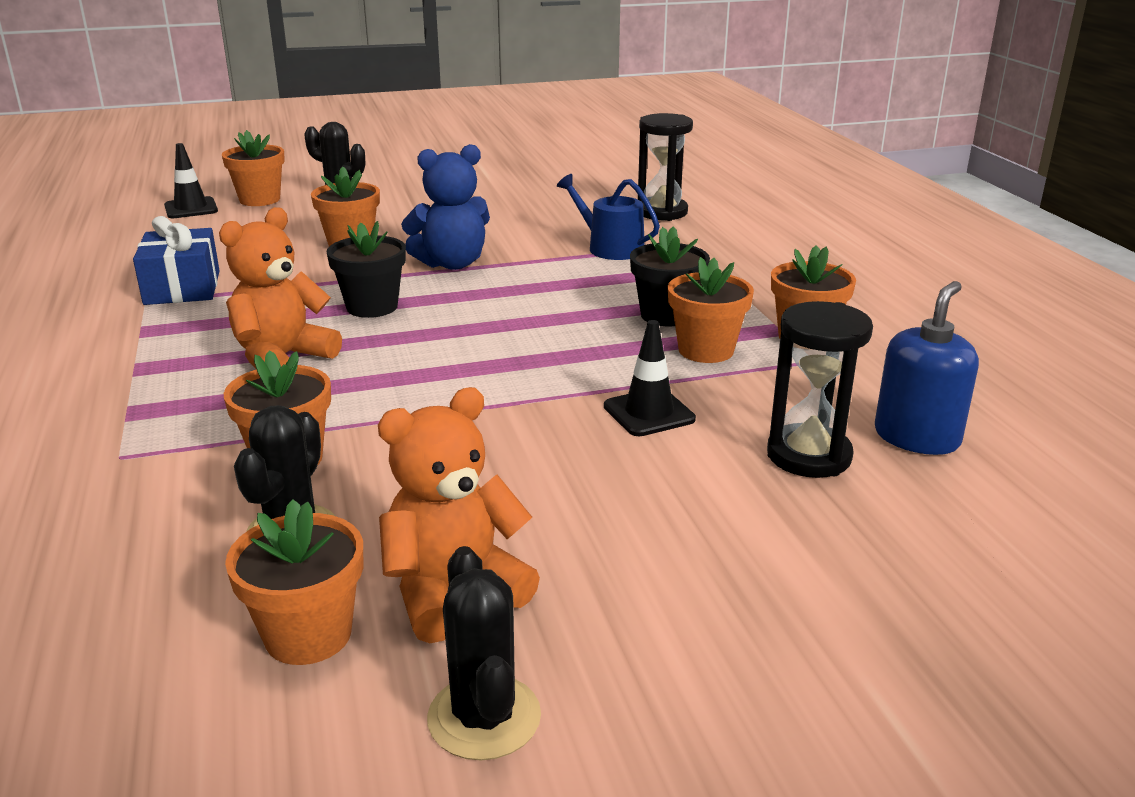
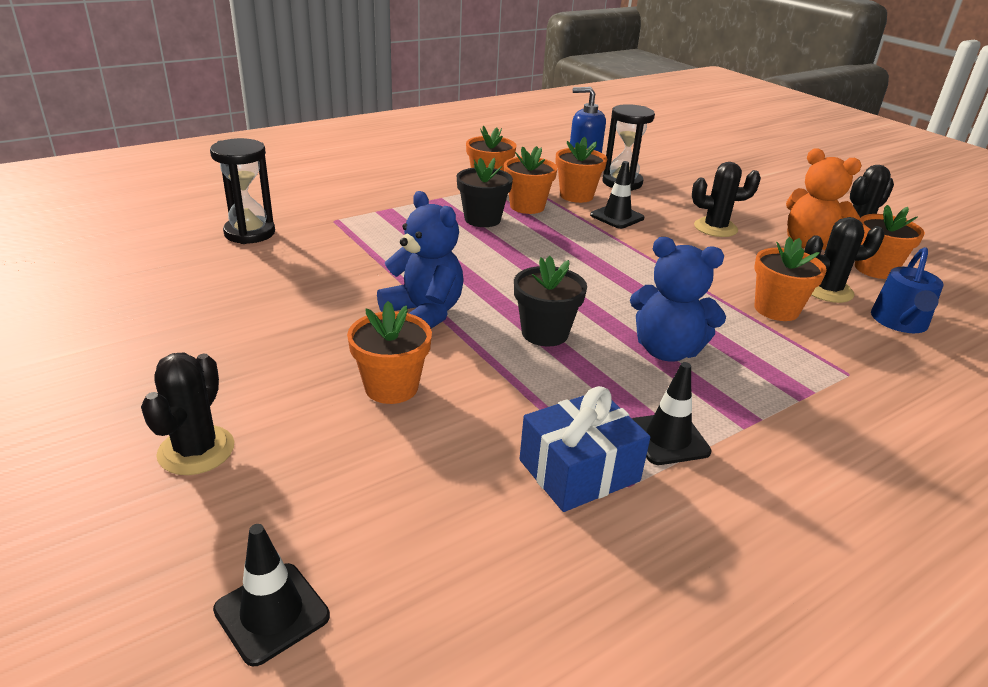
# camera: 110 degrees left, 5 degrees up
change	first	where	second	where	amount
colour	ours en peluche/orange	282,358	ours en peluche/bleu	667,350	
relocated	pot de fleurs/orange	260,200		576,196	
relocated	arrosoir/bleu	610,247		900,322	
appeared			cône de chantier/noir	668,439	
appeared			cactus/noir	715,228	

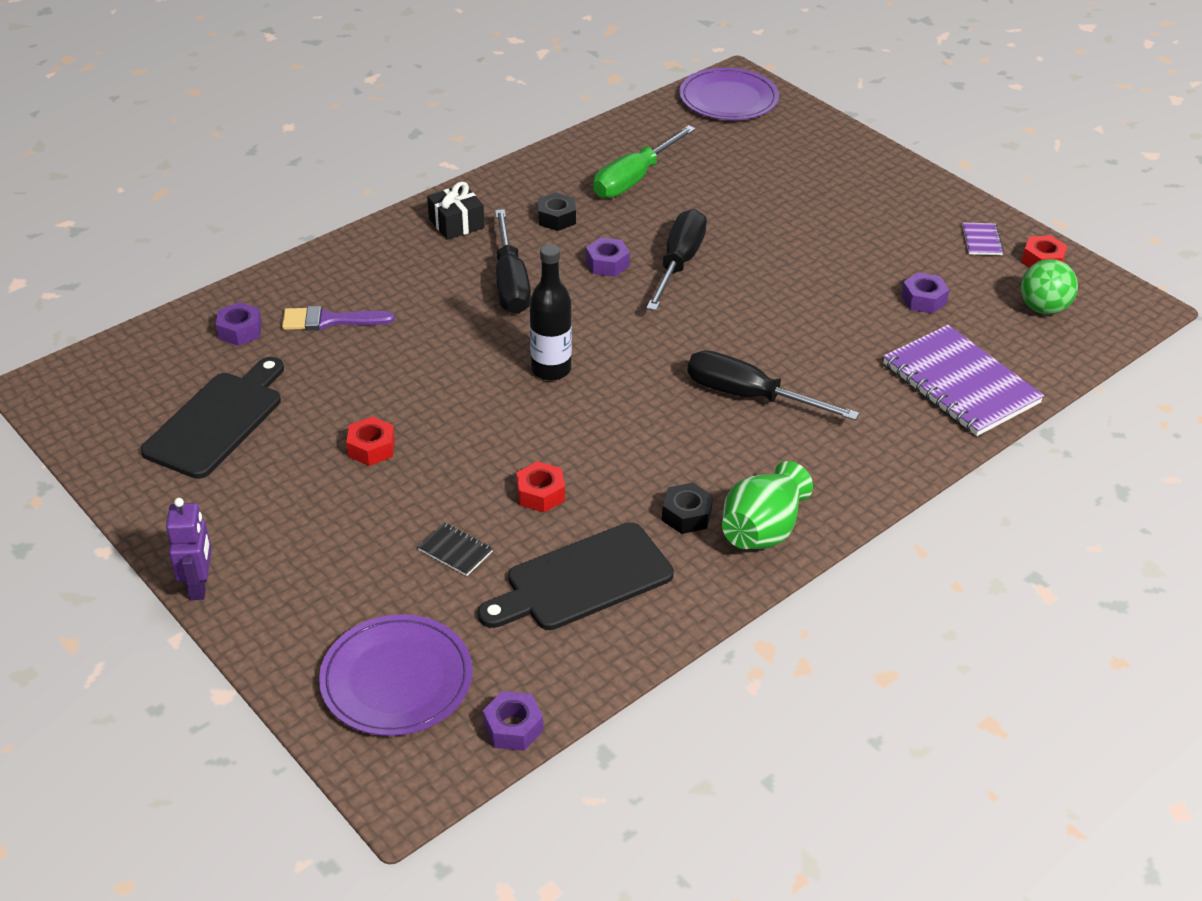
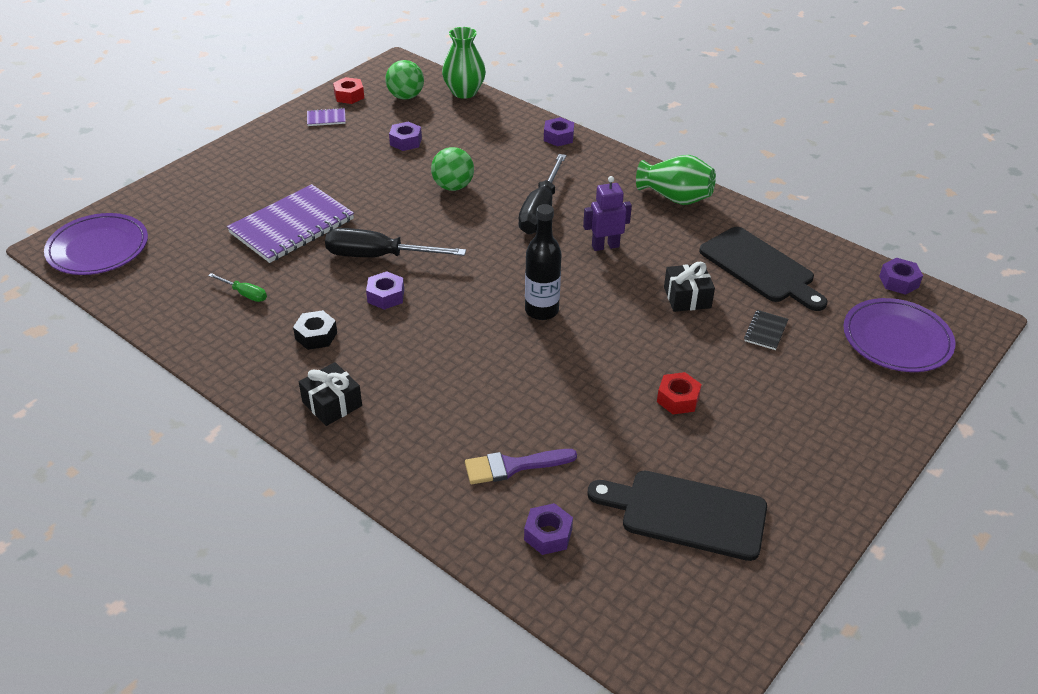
# camera: 100 degrees left, 0 degrees up
change	first	where	second	where	amount
relocated	robot/violet	199,585		605,246	
spun	pinceau/violet	330,320		513,466	90 degrees clockwise
missing	tournevis/noir	510,283			
exchanged	écrou/rouge	540,494	cadeau/noir	687,297	
size	tournevis/vert	634,179		245,294	x0.48
missing	écrou/noir	686,515			
relocated	carnet/violet	960,384		292,226	
appeared			balle/vert	453,186	
appeared			vase/vert	464,92	
appeared			écrou/violet	558,137	

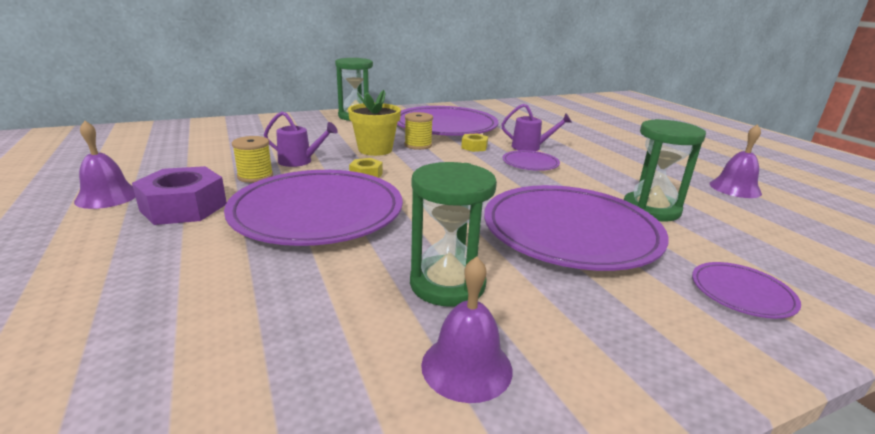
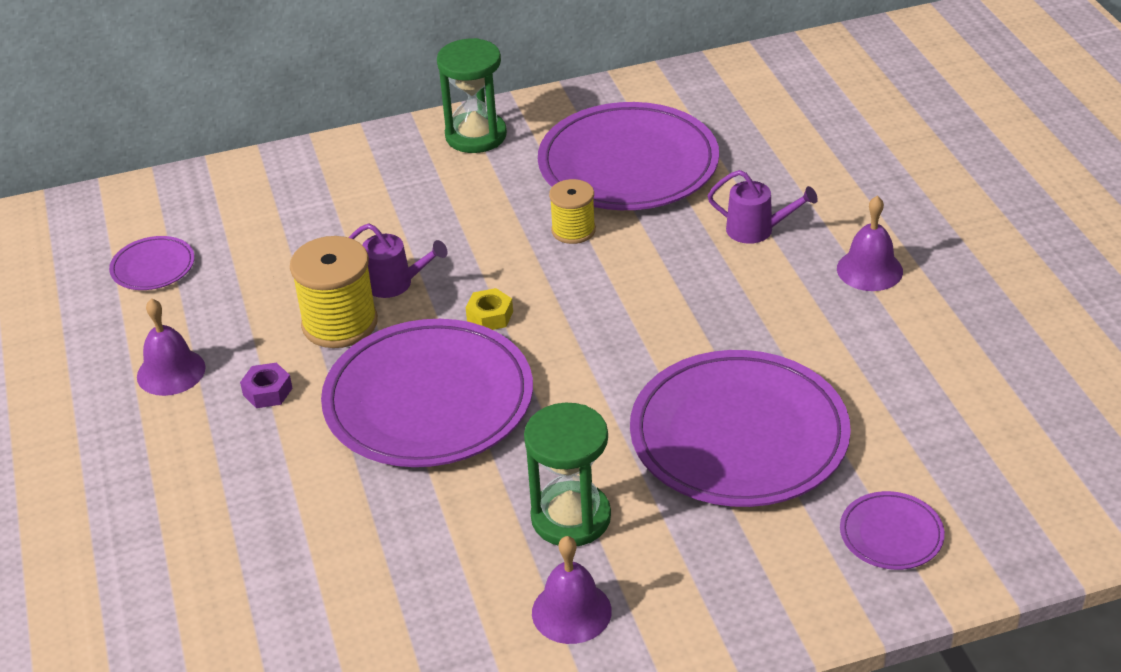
# camera: 10 degrees right, 15 degrees up
change	first	where	second	where	amount
size	écrou/violet	184,207		267,392	x0.51
size	bobine/jaune	255,176		340,323	x1.63
missing	pot de fleurs/jaune	375,150			
missing	écrou/jaune	474,147			
relocated	assiette/violet	530,163		153,267	
missing	sablier/vert	651,209			
relocated	cloche/violet	735,188		869,270	

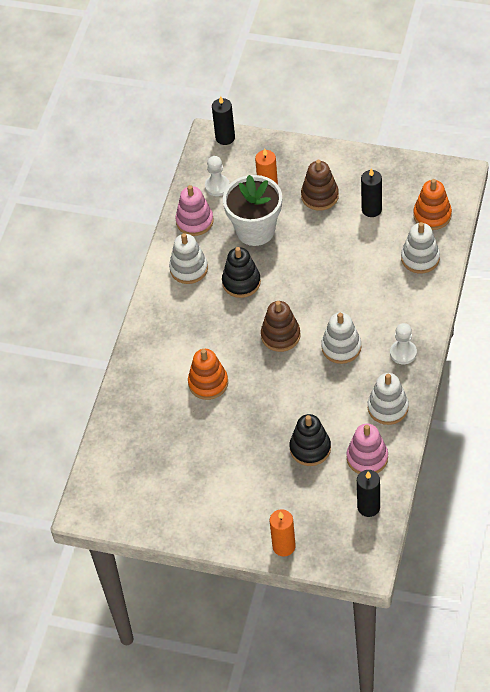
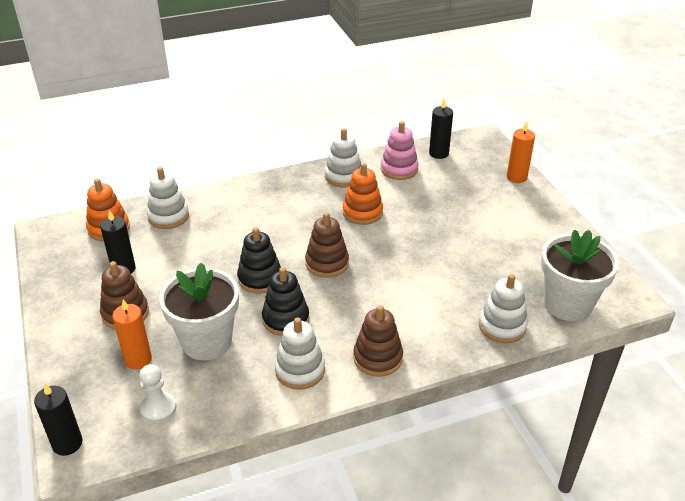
# camera: 130 degrees left, 15 degrees down
change	first	where	second	where	amount
missing	jouet à empiler/rose	194,221			
relocated	jouet à empiler/orange	208,383		362,212	
relocated	jouet à empiler/noir	310,448		260,278	
relocated	jouet à empiler/blanc	341,347		502,326	
missing	pion/blanc	403,353			
appeared			jouet à empiler/marron	377,358	
appeared			pot de fleurs/blanc	567,304	

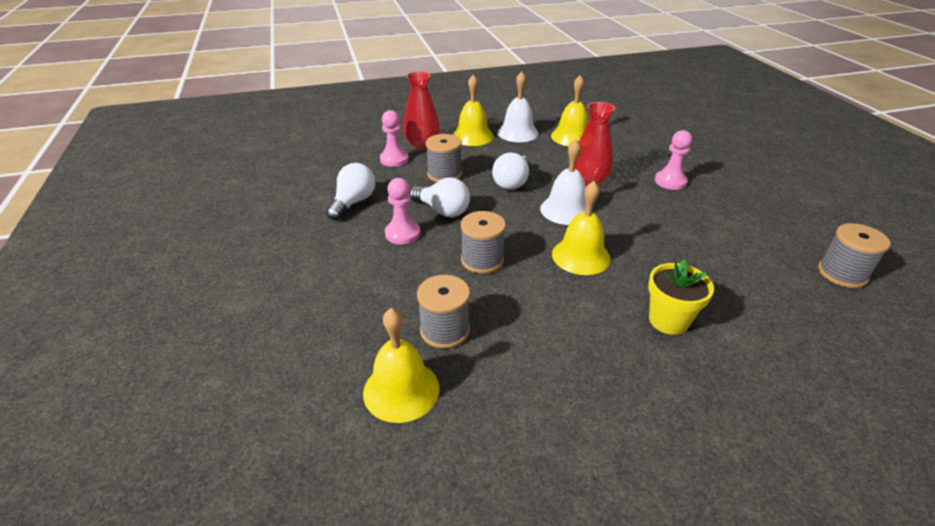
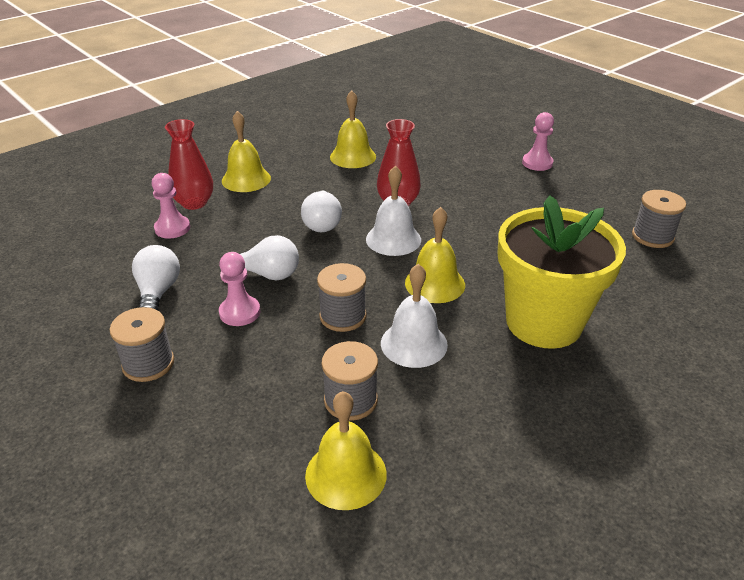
# camera: 25 degrees left, 0 degrees up
change	first	where	second	where	amount
relocated	bobine/gris	444,174		148,364	
relocated	cloche/blanc	517,133		414,343	
size	pot de fleurs/jaune	668,320		543,322	x2.02
relocated	pion/rose	670,181		537,163	

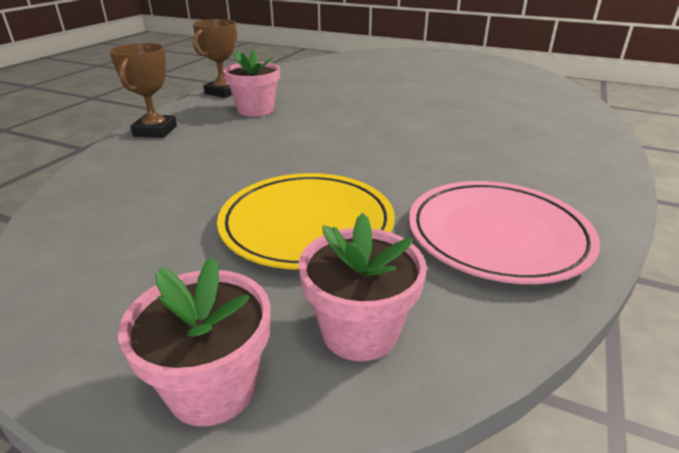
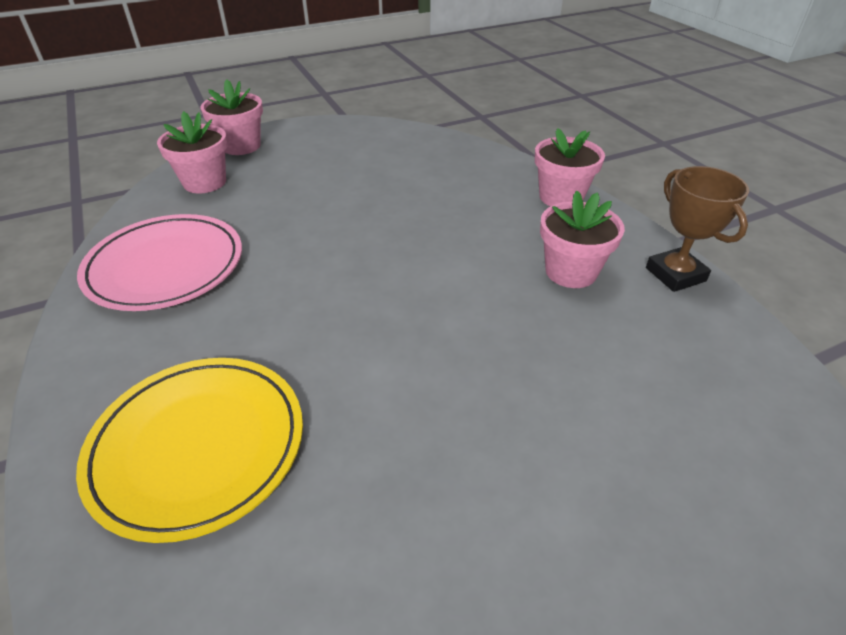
# camera: 130 degrees right, 10 degrees up
change	first	where	second	where	amount
exchanged	trophée/marron	155,131	pot de fleurs/rose	561,197	
relocated	assiette/jaune	307,225		198,447	

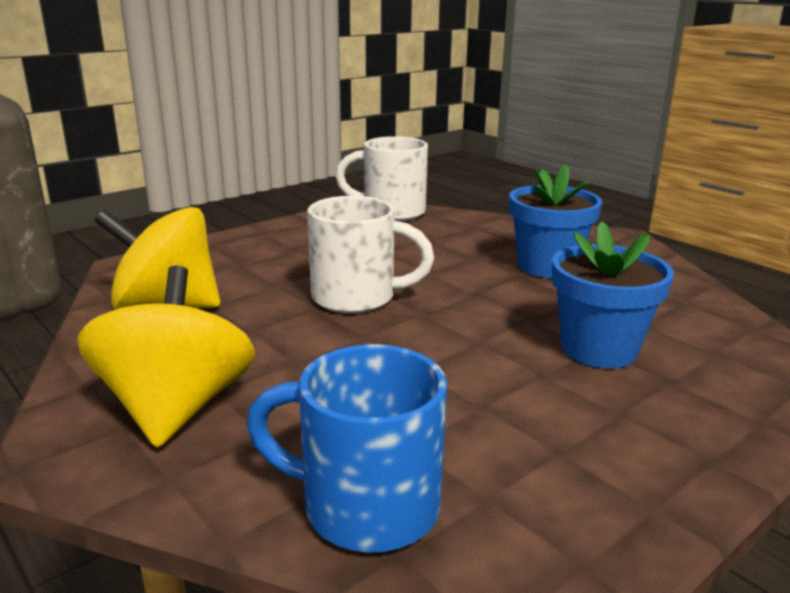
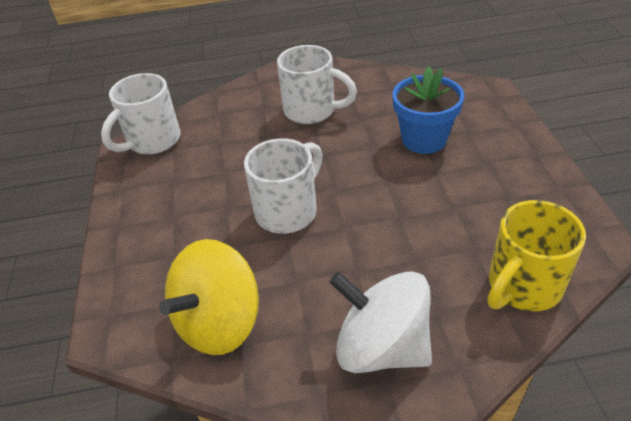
# camera: 55 degrees left, 20 degrees up
change	first	where	second	where	amount
colour	toupie/jaune	176,409	toupie/blanc	381,347	
colour	tasse/bleu	365,507	tasse/jaune	522,286	
exchanged	pot de fleurs/bleu	547,266	tasse/blanc	312,111	

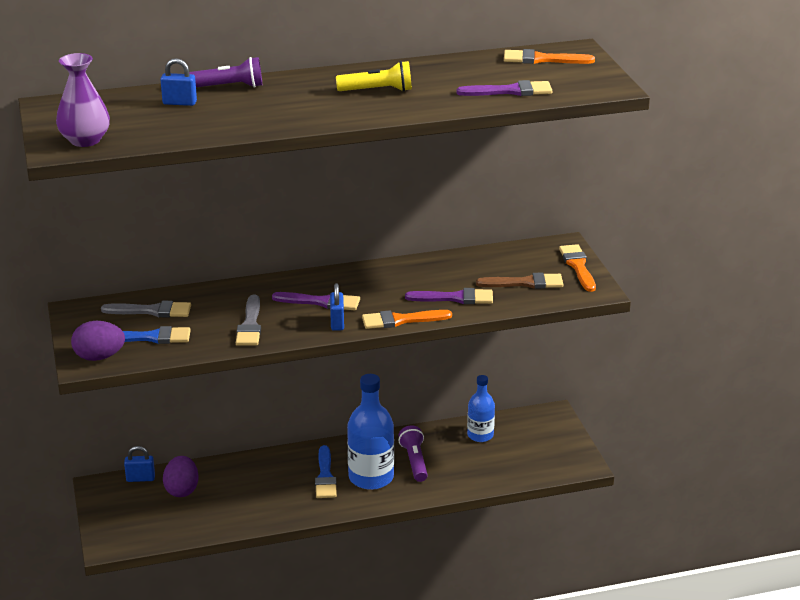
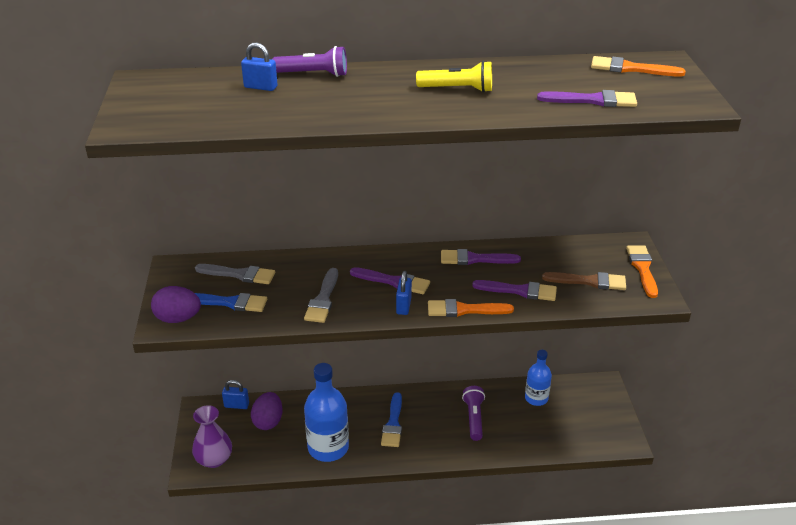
# camera: 10 degrees right, 5 degrees up
change	first	where	second	where	amount
relocated	vase/violet	85,140		214,459	
relocated	bouteille/bleu	371,477		328,448	
appeared			pinceau/violet	474,259	

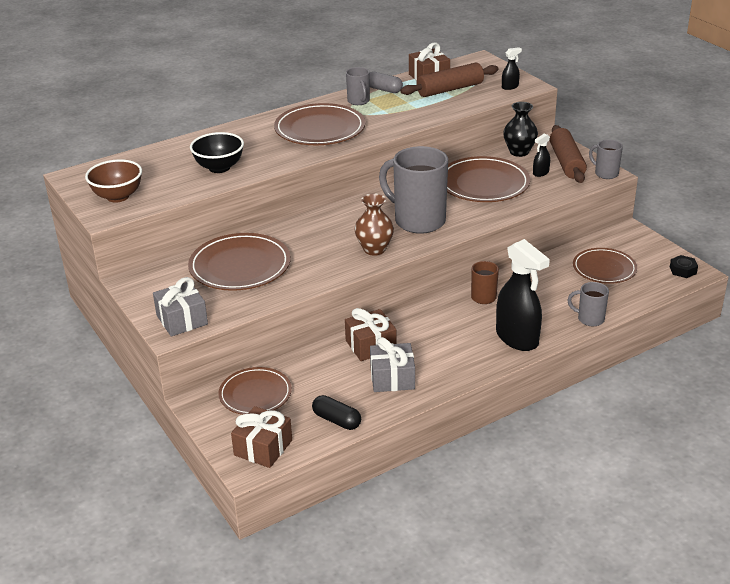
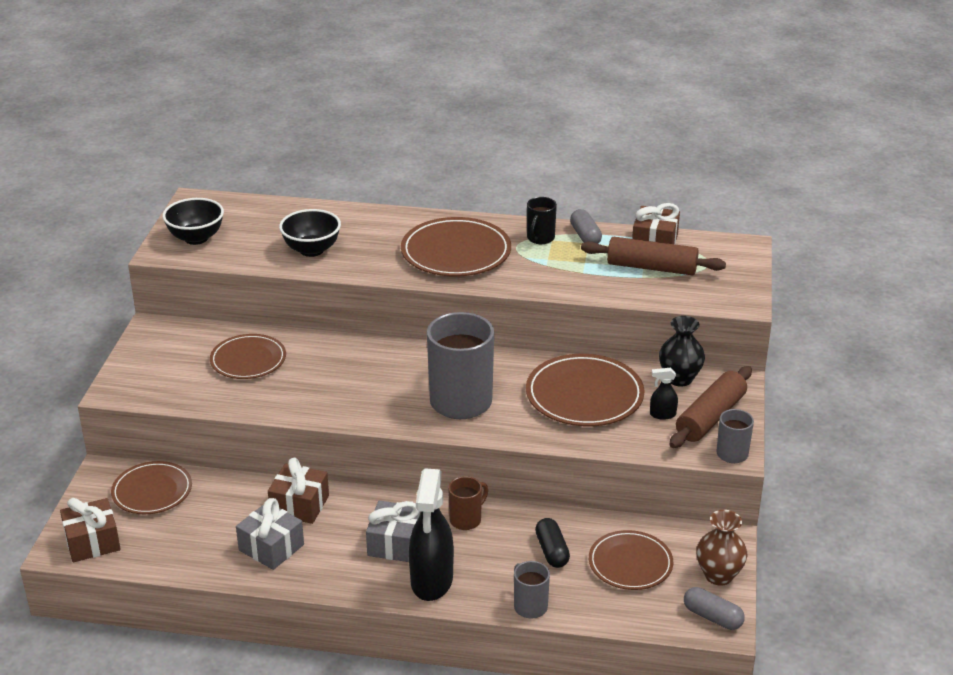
# camera: 40 degrees right, 0 degrees up
change	first	where	second	where	amount
colour	bol/marron	118,196	bol/noir	196,238	
relocated	cadeau/gris	182,320		395,543	
size	assiette/marron	240,266		248,360	x0.66
relocated	gélule/noir	336,420		552,551	
colour	tasse/gris	359,101	tasse/noir	540,238	
relocated	vase/marron	374,249		718,575	
missing	vaporisateur/noir	510,87			
exchanged	écrou/noir	683,270	gélule/gris	712,617	

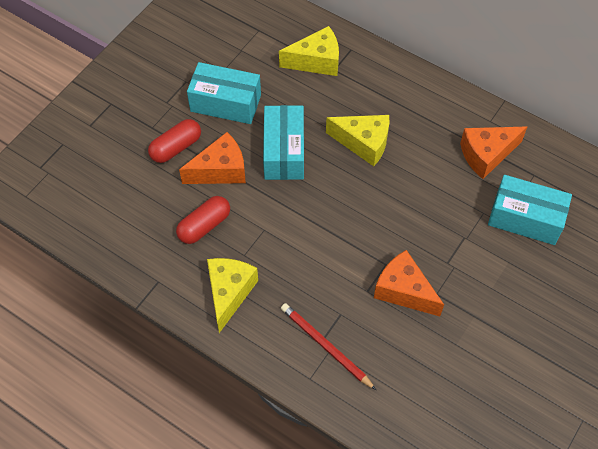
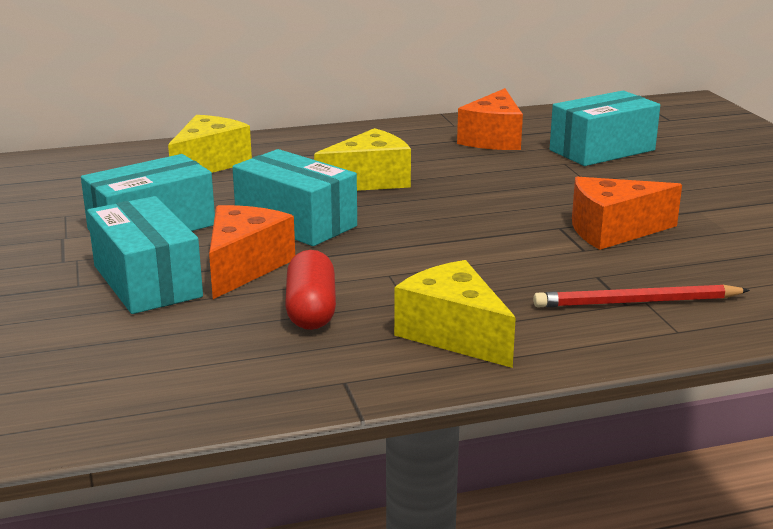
# camera: 50 degrees left, 35 degrees down
change	first	where	second	where	amount
exchanged	gélule/rouge	176,147	boîte/turquoise	147,281	

